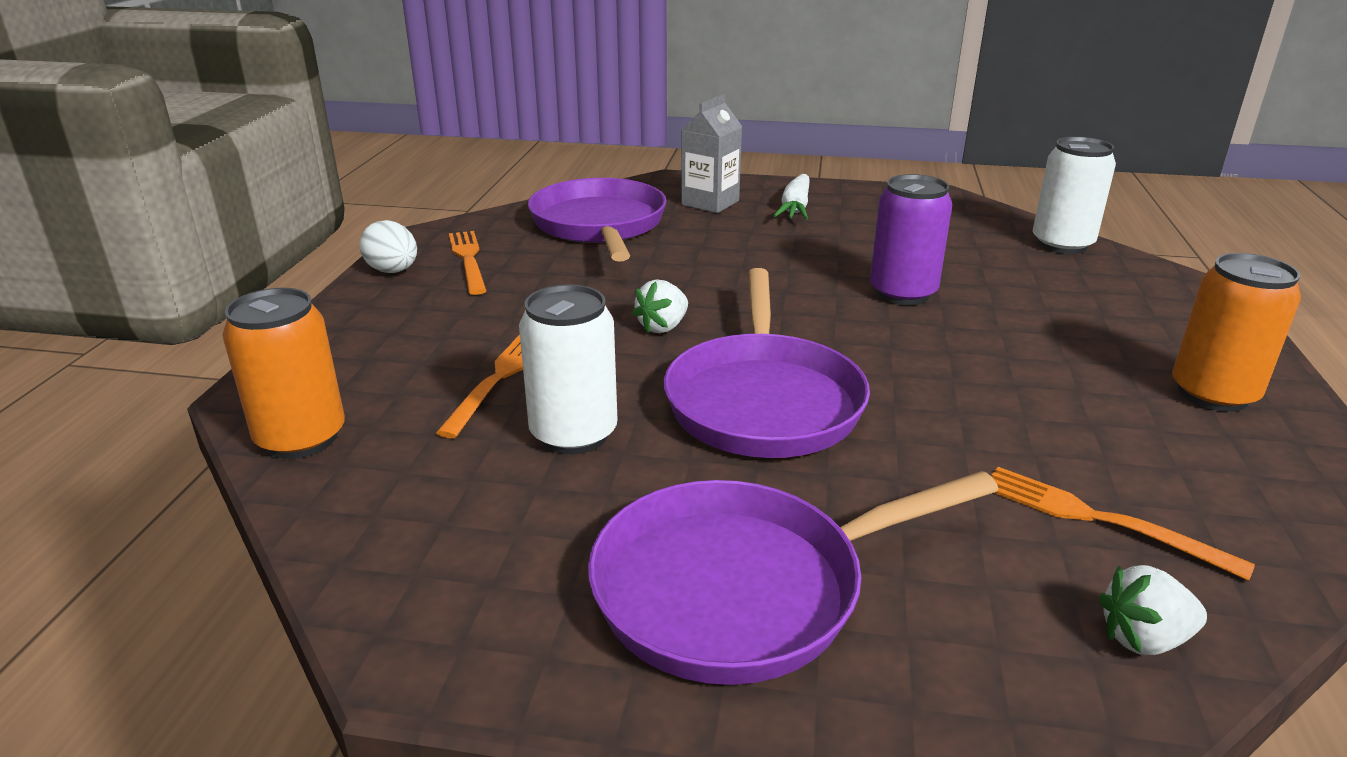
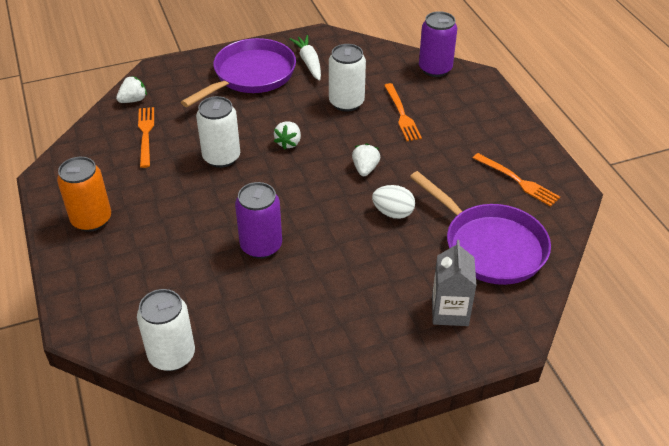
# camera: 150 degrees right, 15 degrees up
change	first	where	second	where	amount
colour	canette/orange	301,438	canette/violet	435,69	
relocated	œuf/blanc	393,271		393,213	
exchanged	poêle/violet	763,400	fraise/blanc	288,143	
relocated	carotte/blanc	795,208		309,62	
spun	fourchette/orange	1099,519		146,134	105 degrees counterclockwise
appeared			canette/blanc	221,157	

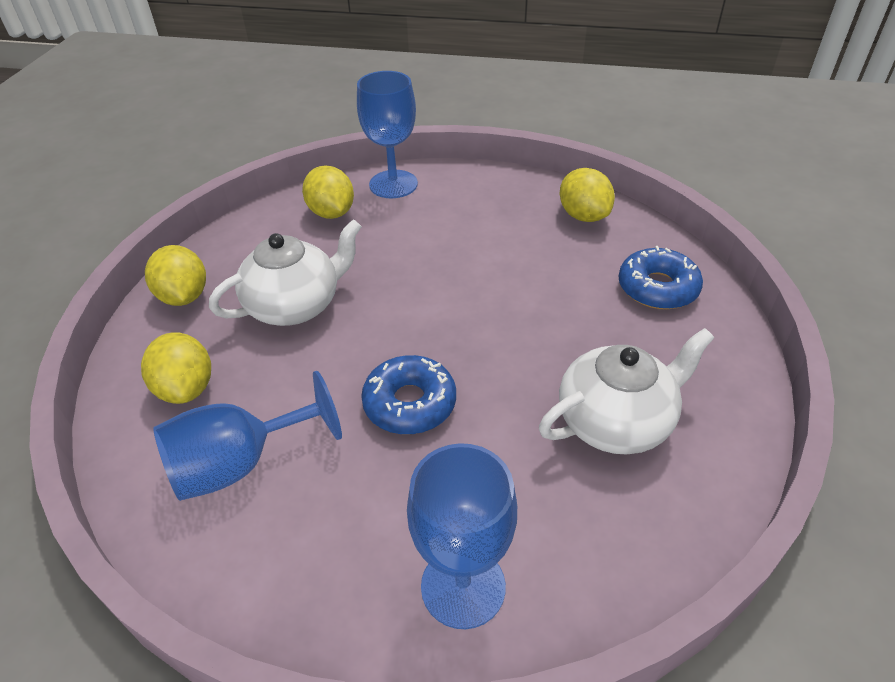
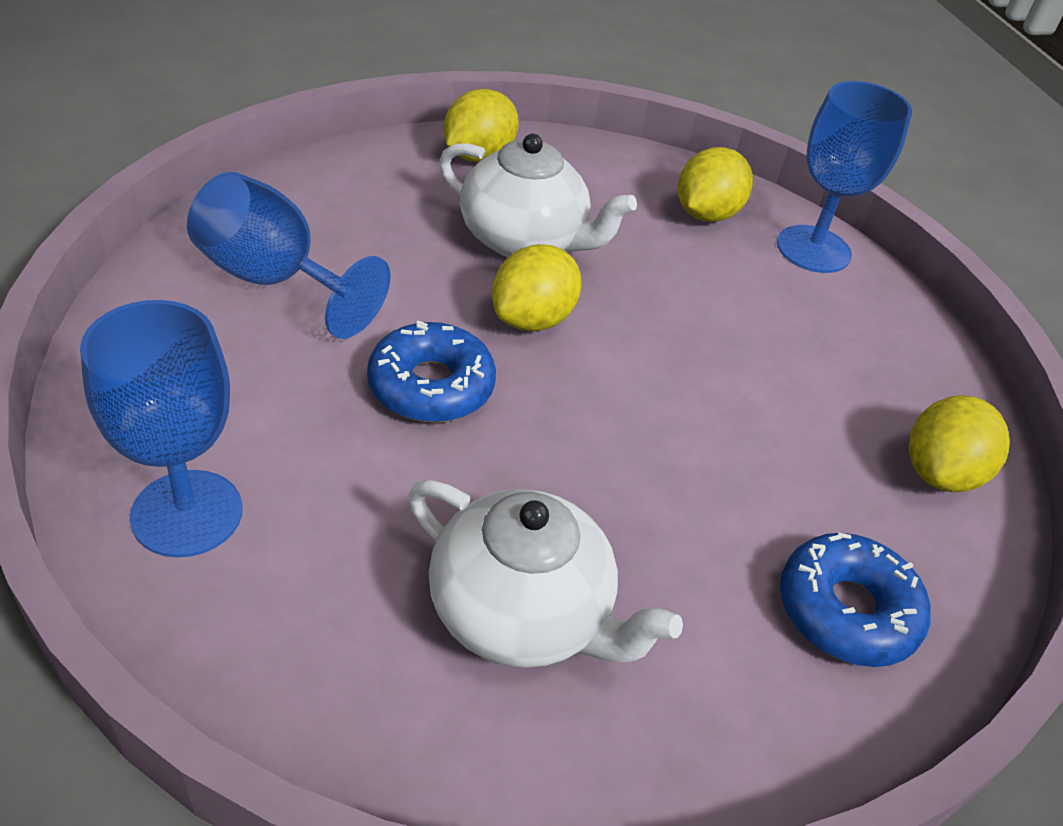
# camera: 55 degrees right, 0 degrees up
change	first	where	second	where	amount
relocated	citron/jaune	186,388		532,319	

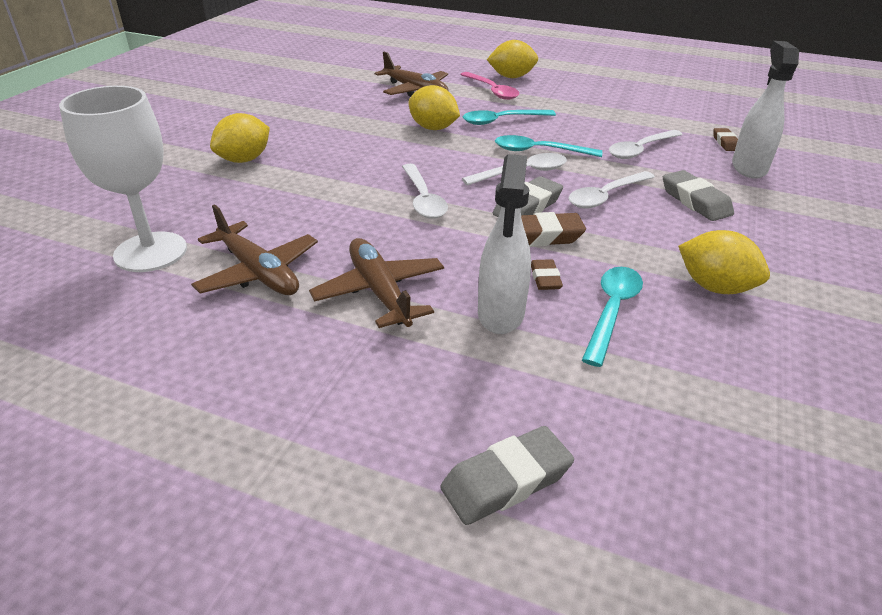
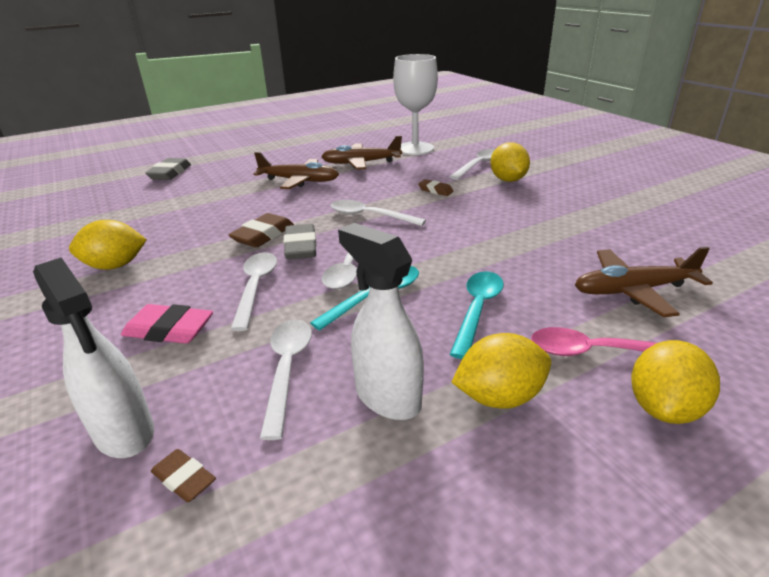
# camera: 130 degrees right, 5 degrees down
change	first	where	second	where	amount
relocated	citron/jaune	433,128		499,397	
relocated	vaporisateur/blanc	500,314		387,397	
relocated	gomme/marron	545,278		435,190	
missing	cuillère/turquoise	612,311			
colour	gomme/gris	695,201	gomme/rose	169,330	
appeared			cuillère/blanc	478,165	

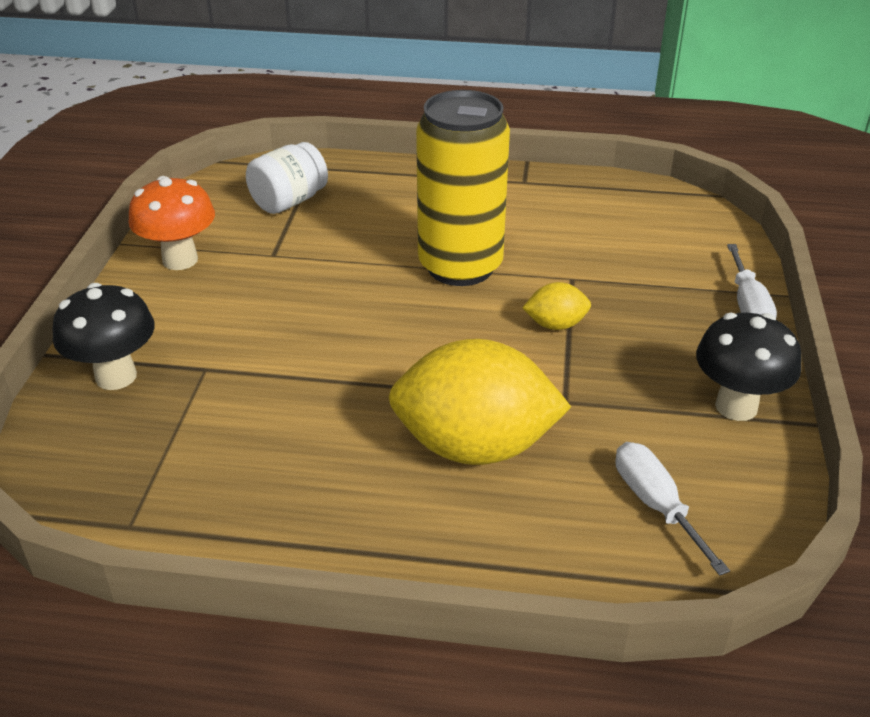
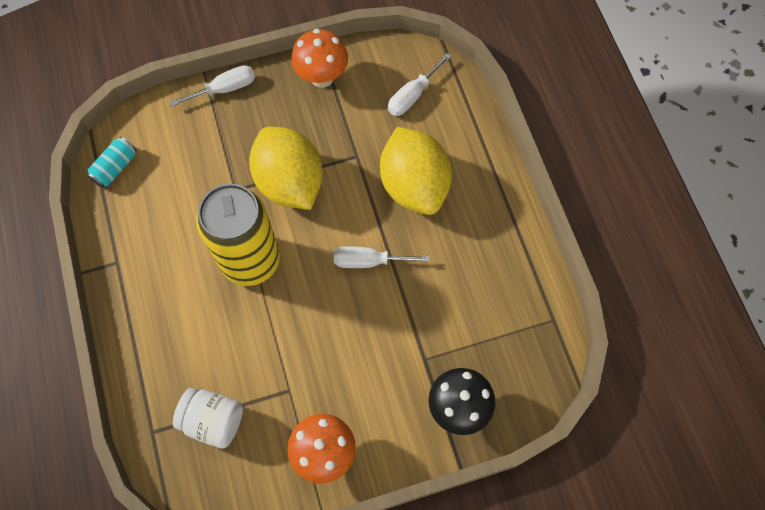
# camera: 115 degrees left, 30 degrees up
change	first	where	second	where	amount
size	citron/jaune	555,325		290,182	x2.23
colour	champignon/noir	736,406	champignon/orange	322,77	
appeared			canette/turquoise	115,167	
appeared			tournevis/blanc	369,261	

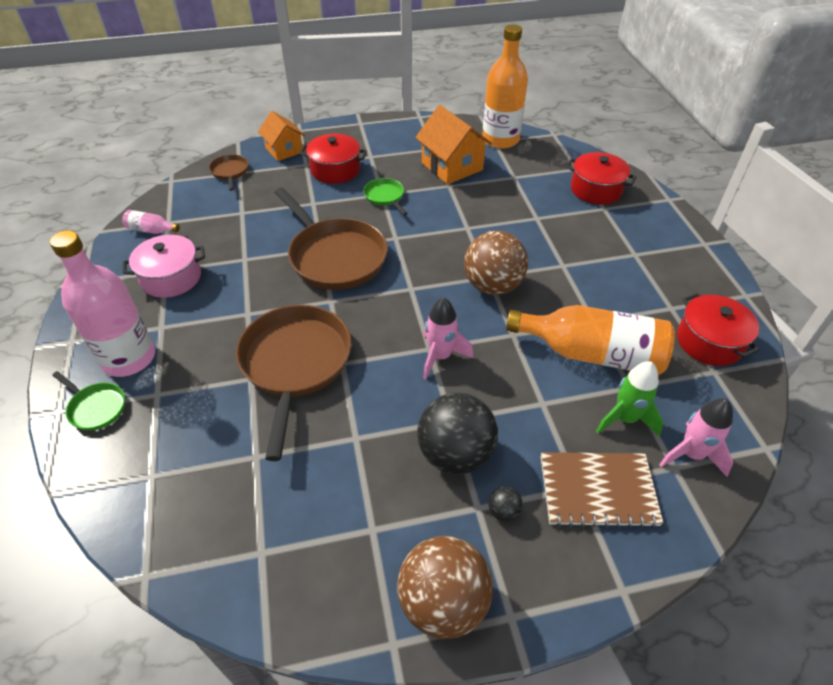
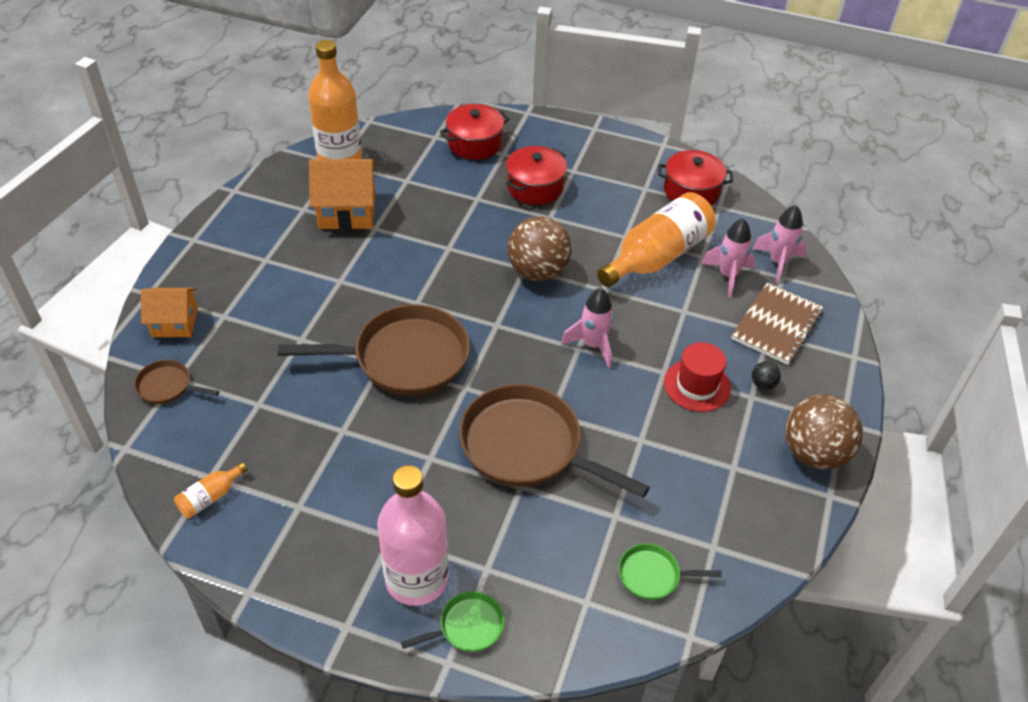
# camera: 60 degrees left, 0 degrees up
change	first	where	second	where	amount
colour	bouteille/rose	151,230	bouteille/orange	210,497	
missing	marmite/rose	171,278			
relocated	marmite/rouge	335,170		535,187	
relocated	poêle/vert	385,197		653,575	
exchanged	balle/noir	455,454	chapeau/rouge	697,385	
colour	fusée/vert	625,418	fusée/rose	727,276	

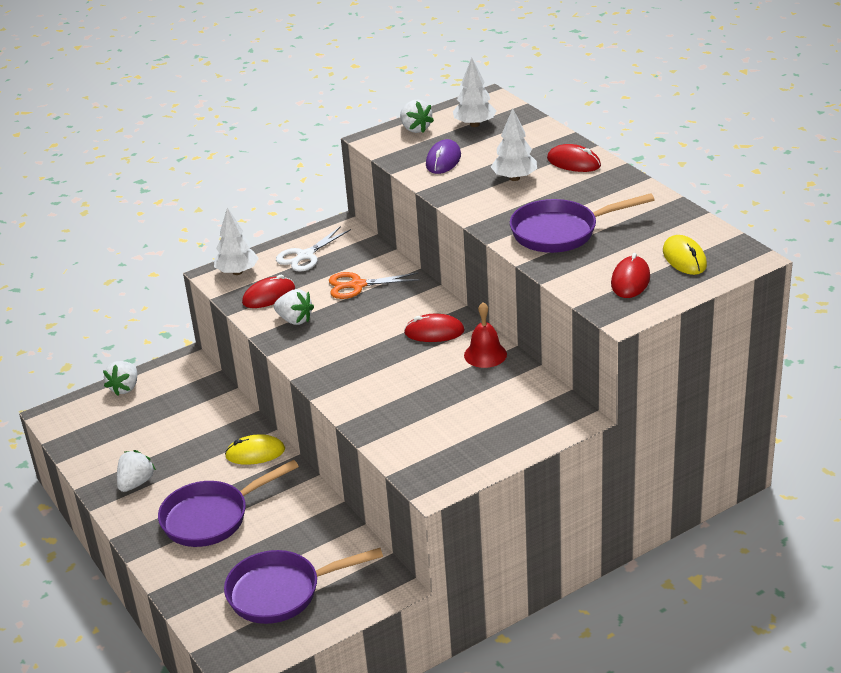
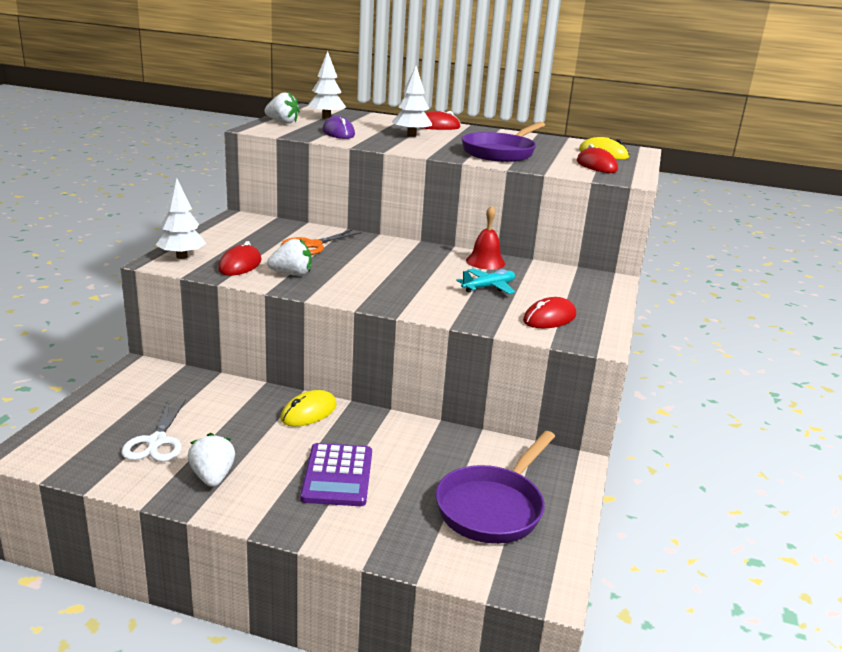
# camera: 45 degrees left, 10 degrees down
change	first	where	second	where	amount
missing	fraise/blanc	125,388			
exchanged	poêle/violet	212,517	calculatrice/violet	337,475	
relocated	ciseaux/blanc	305,256		156,442	
relocated	souris/rouge	434,332		549,318	
appeared			avion/turquoise	488,287	

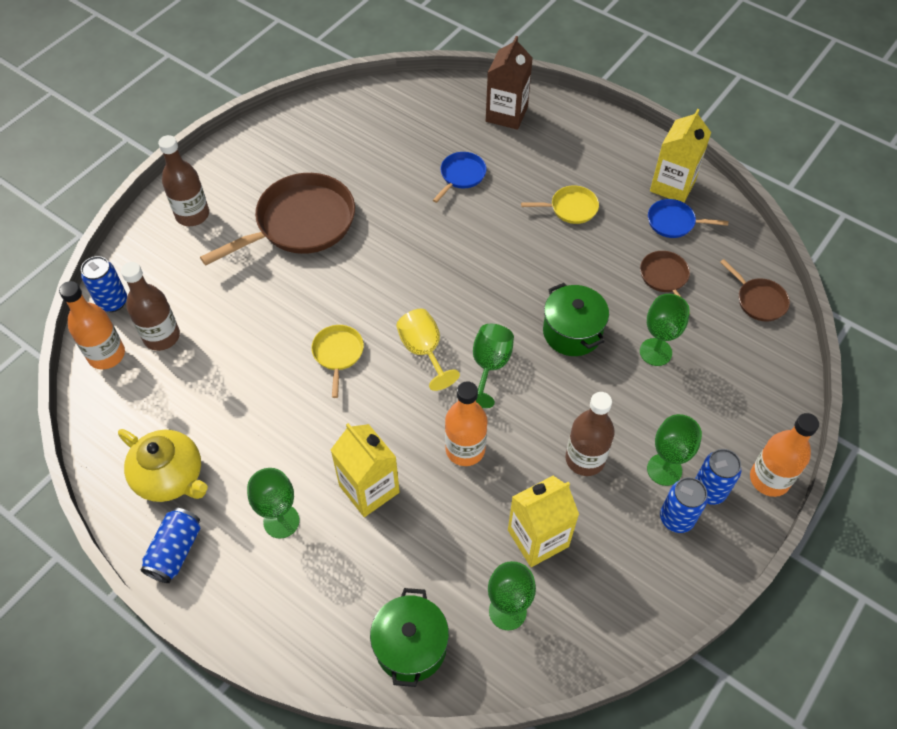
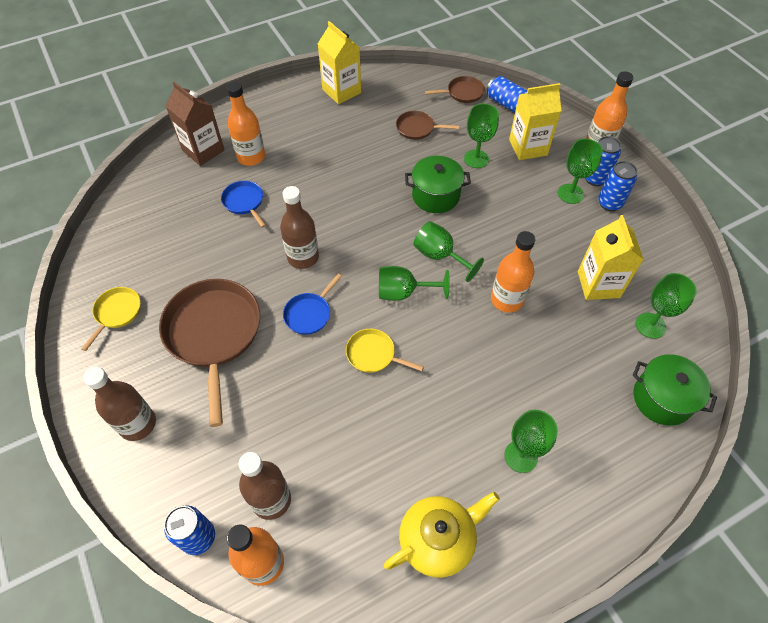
# camera: 65 degrees left, 0 degrees up
change	first	where	second	where	amount
relocated	canette/bleu	175,551		507,104	
relocated	brique de lait/jaune	369,489		528,147	
colour	verre à pied/jaune	424,351	verre à pied/vert	403,292	
relocated	poêle/jaune	570,208		117,313	
relocated	bouteille/marron	585,459		303,257	
relocated	poêle/bleu	674,222		309,314	
appeared			bouteille/orange	251,157	

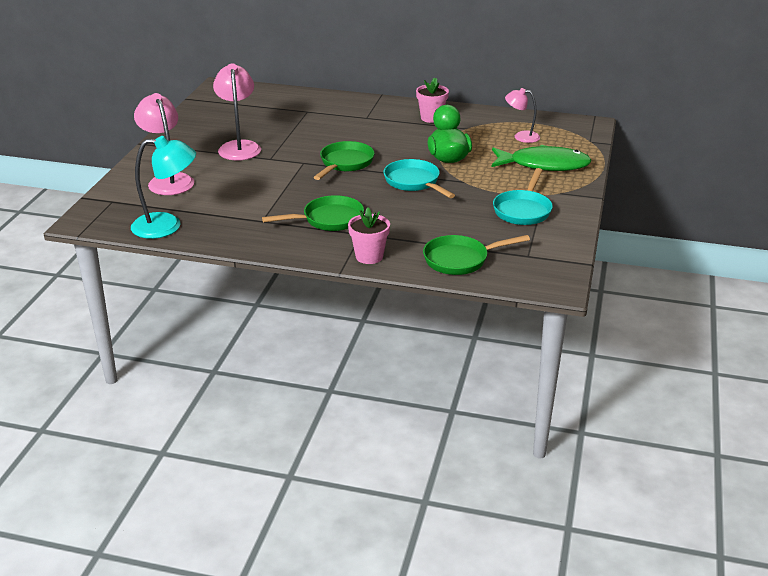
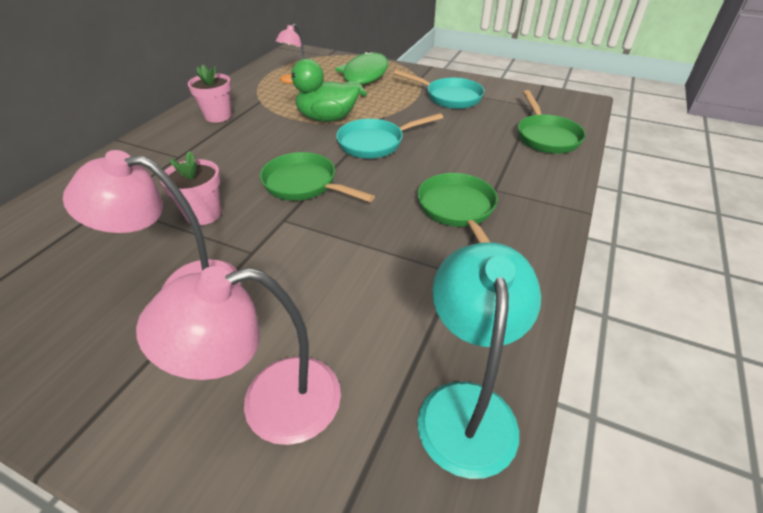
# camera: 80 degrees left, 10 degrees up
change	first	where	second	where	amount
relocated	pot de fleurs/rose	369,256		203,214	

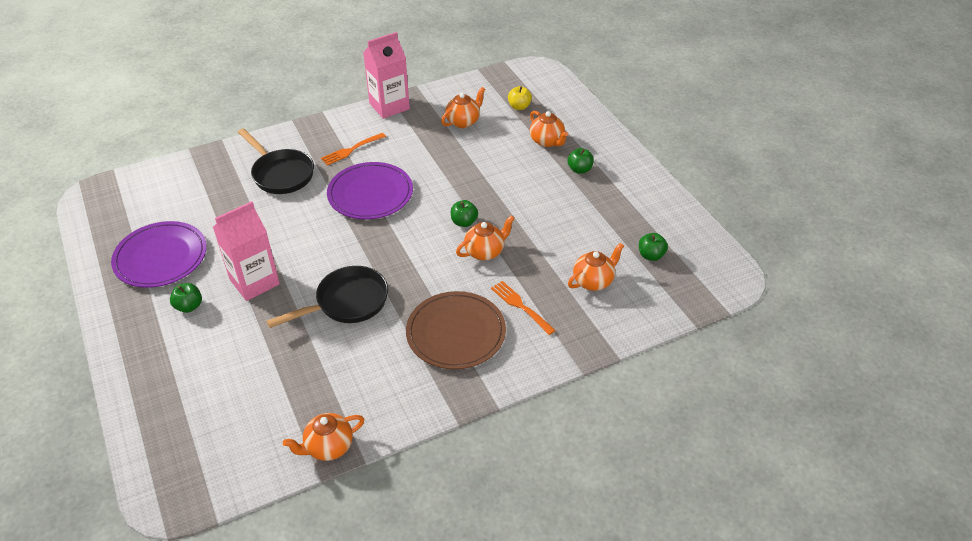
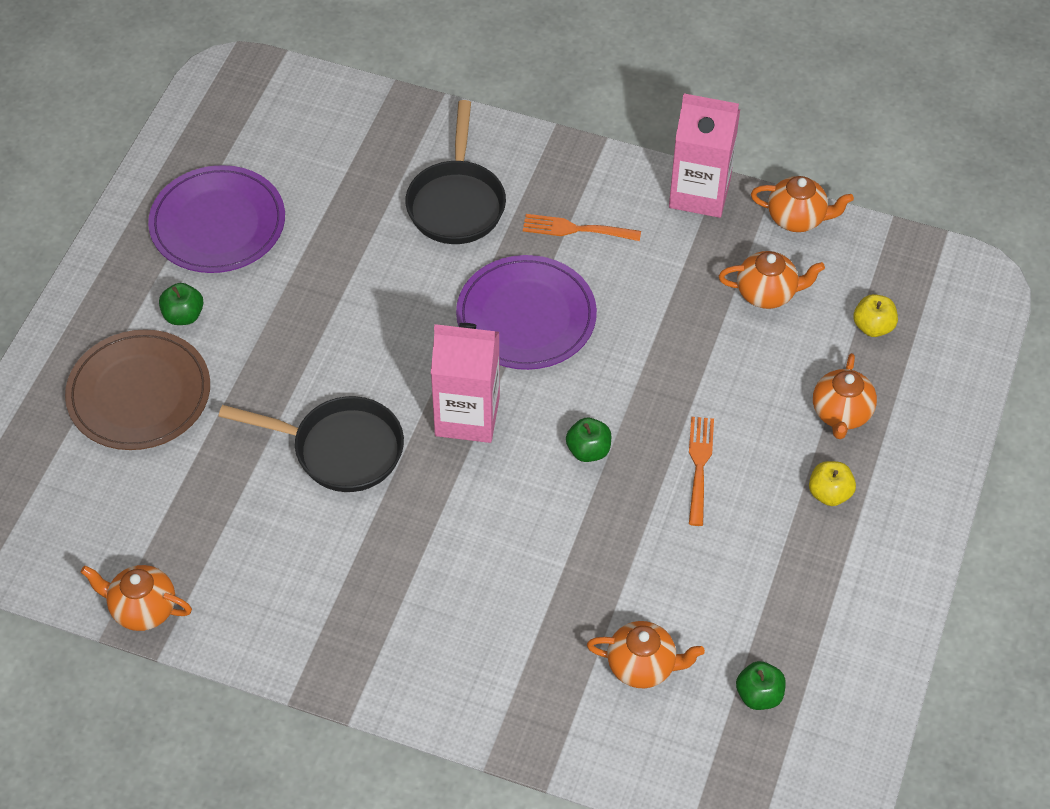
# camera: 45 degrees right, 10 degrees up
change	first	where	second	where	amount
relocated	brique de lait/rose	254,282		467,416	
relocated	assiette/marron	456,333		139,394	
relocated	théière/orange	485,252		797,218	
relocated	fourchette/orange	521,306		699,466	
colour	pomme/vert	579,169	pomme/jaune	829,493	

